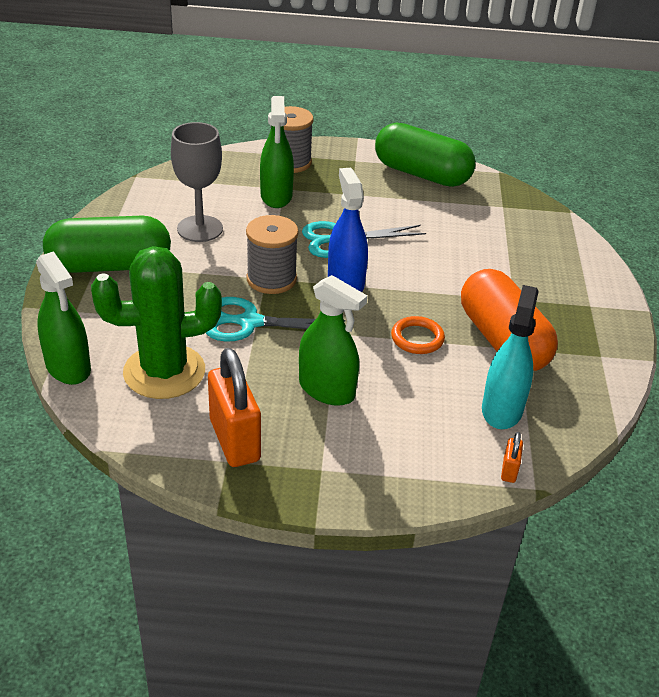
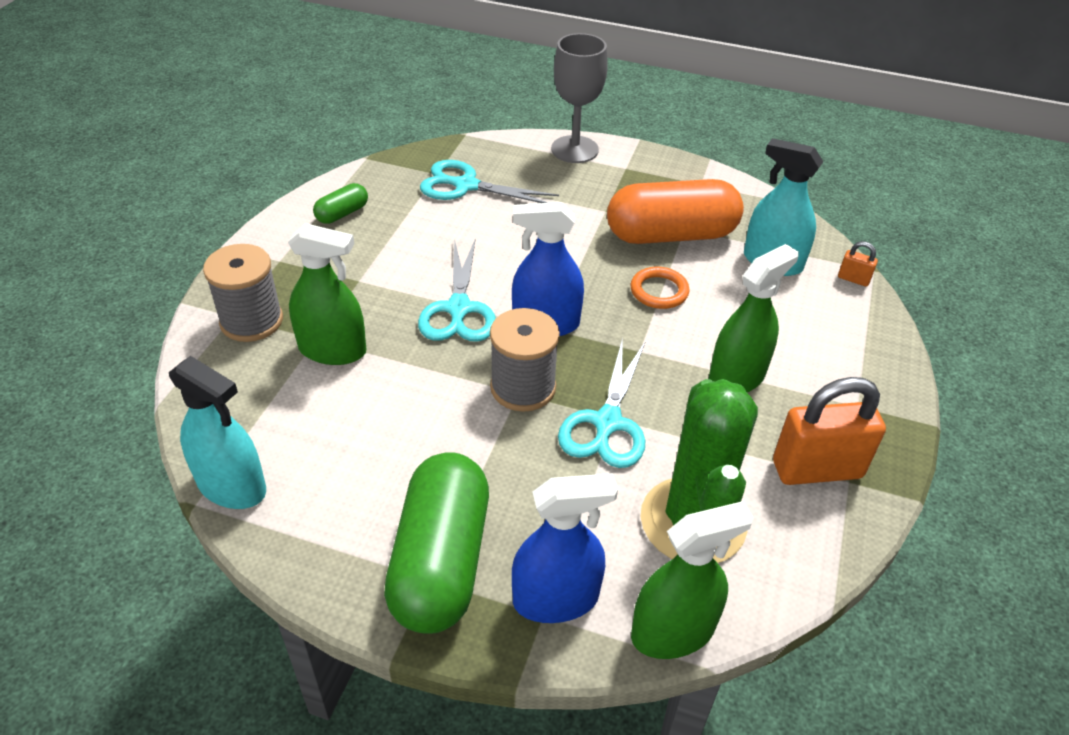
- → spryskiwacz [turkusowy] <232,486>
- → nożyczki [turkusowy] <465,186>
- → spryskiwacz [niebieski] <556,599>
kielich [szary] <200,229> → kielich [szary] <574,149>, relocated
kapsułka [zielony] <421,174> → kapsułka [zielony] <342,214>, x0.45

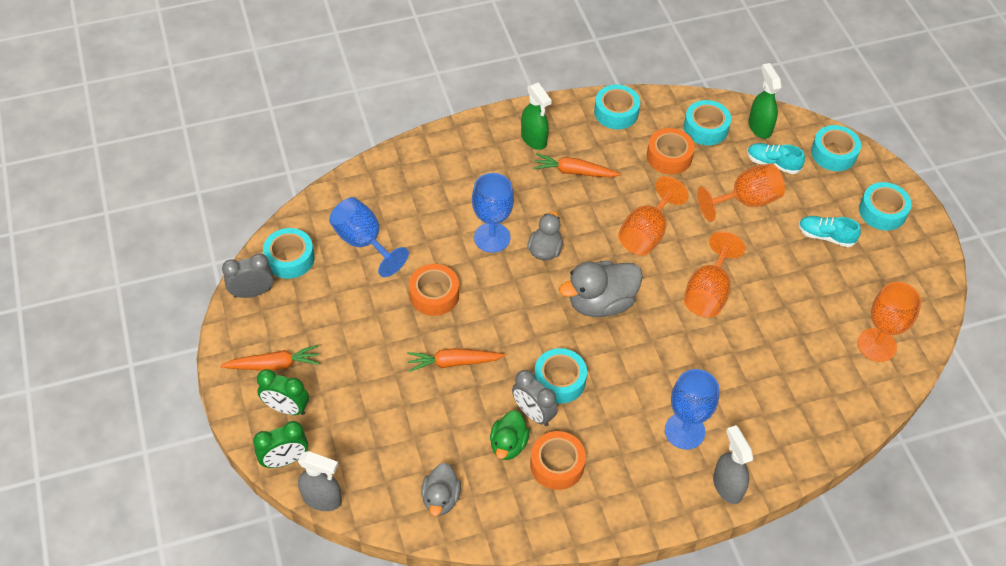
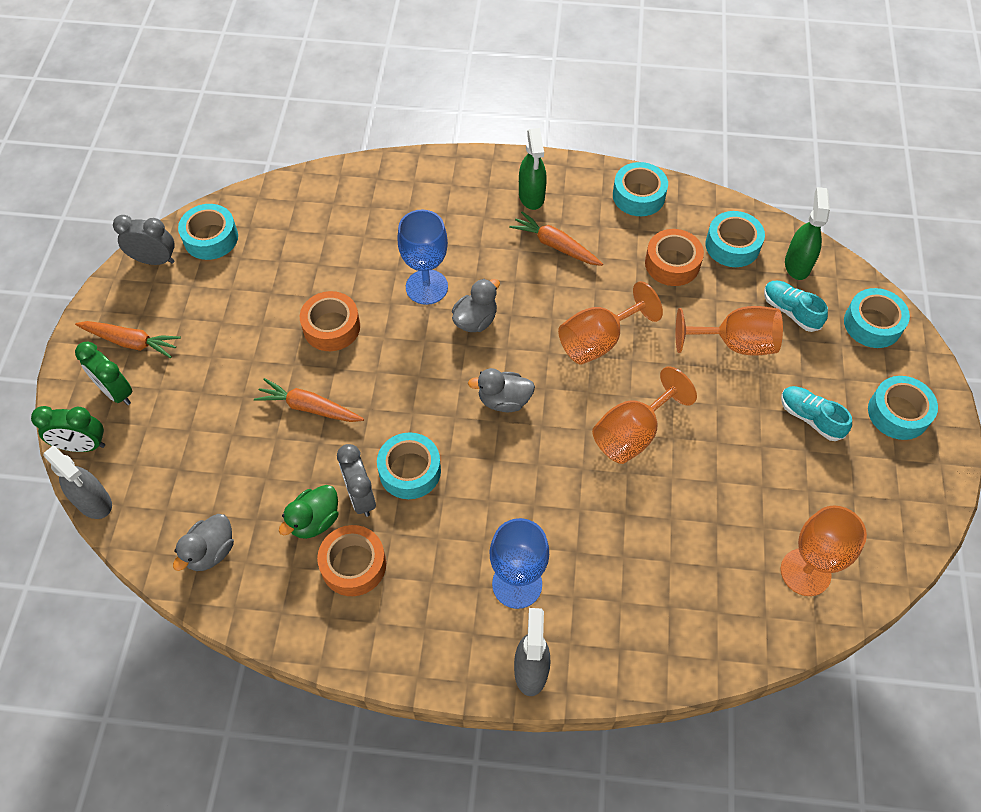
kielich [niebieski] <364,242> → -
kaczka [szary] <601,303> → kaczka [szary] <504,400>, x0.61

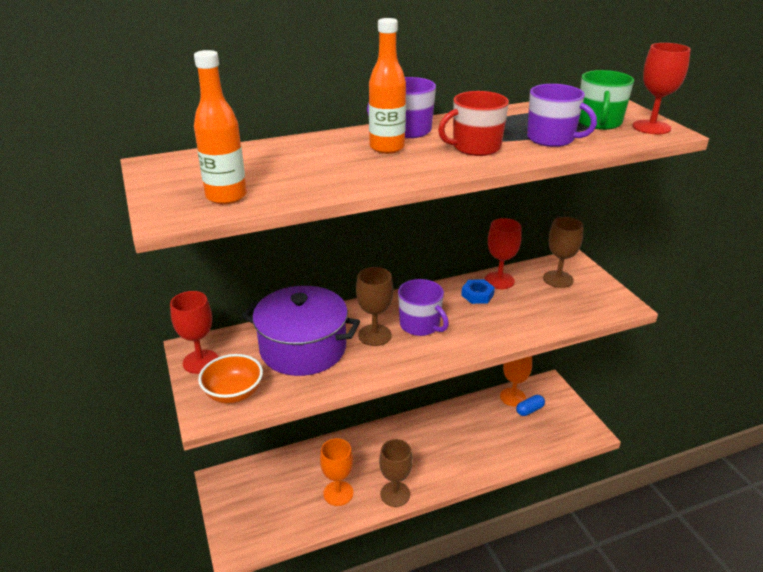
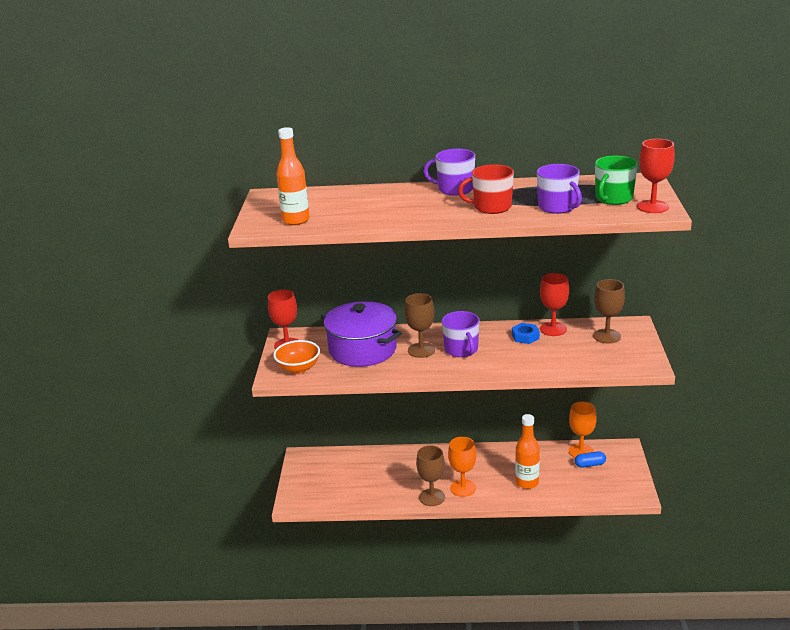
kielich [pomarańczowy] <338,493> → kielich [pomarańczowy] <463,488>, relocated
butelka [pomarańczowy] <387,148> → butelka [pomarańczowy] <527,482>, relocated

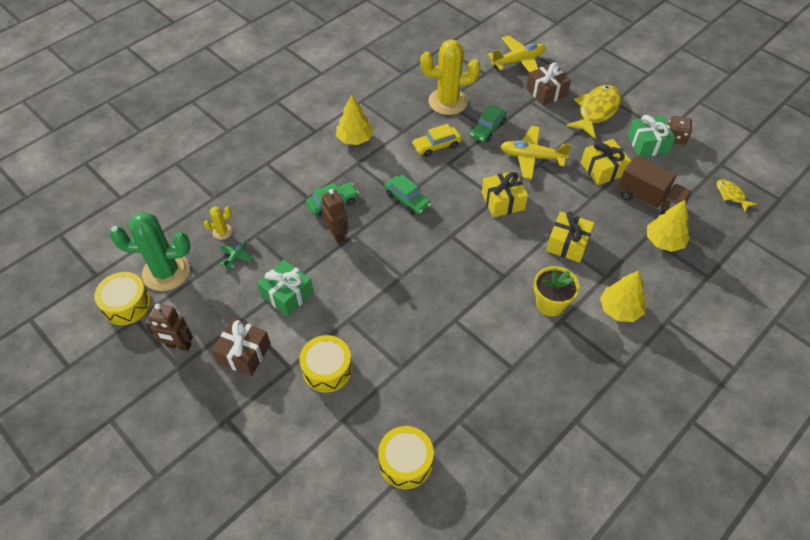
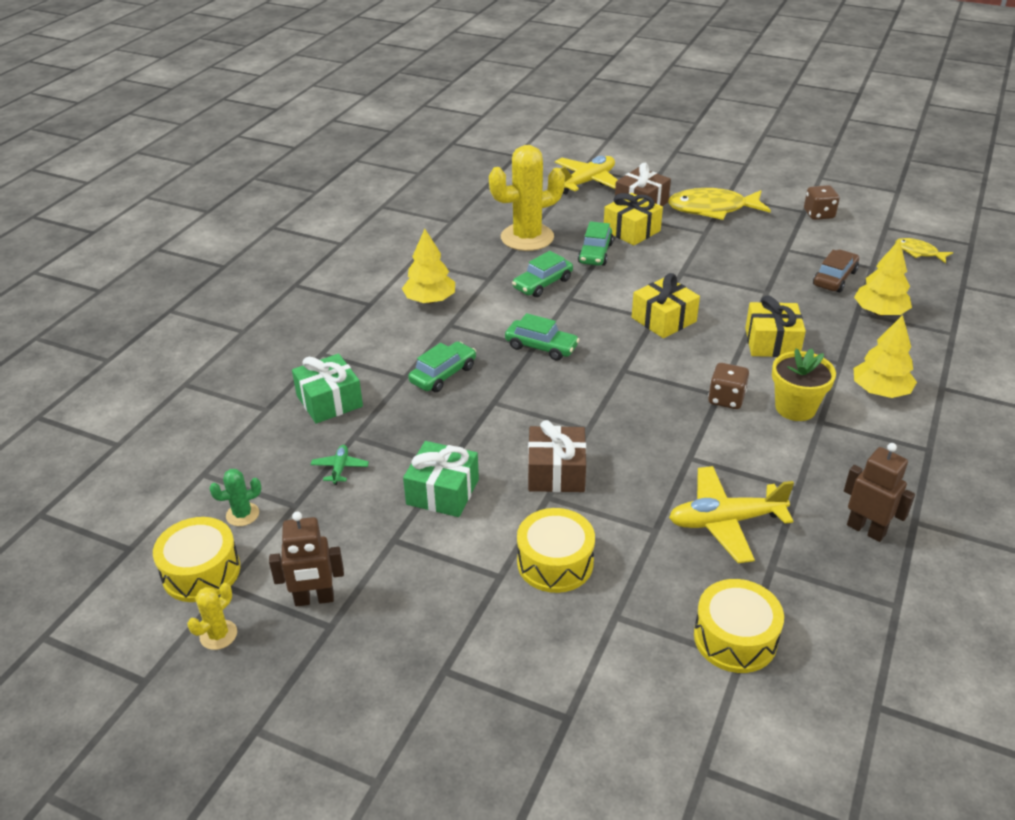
- → kostka do gry [brązowy] <726,399>
kaktus [żółty] <222,232> → kaktus [żółty] <218,635>, relocated
prezent [brązowy] <244,353> → prezent [brązowy] <556,472>, relocated
robot [brązowy] <337,235> → robot [brązowy] <866,529>, relocated
samolot [żółty] <531,157> → samolot [żółty] <725,521>, relocated
prezent [żółty] <602,169> → prezent [żółty] <631,231>, relocated
prezent [zielony] <647,144> → prezent [zielony] <329,401>, relocated
ciężarówka [brązowy] <649,201> → samochód [brązowy] <834,278>
samochód [żółty] <436,146> → samochód [zielony] <542,284>
ryba [żółty] <596,111> → ryba [żółty] <712,209>, 105 degrees counterclockwise
kaktus [zielony] <166,272> → kaktus [zielony] <242,514>, x0.44

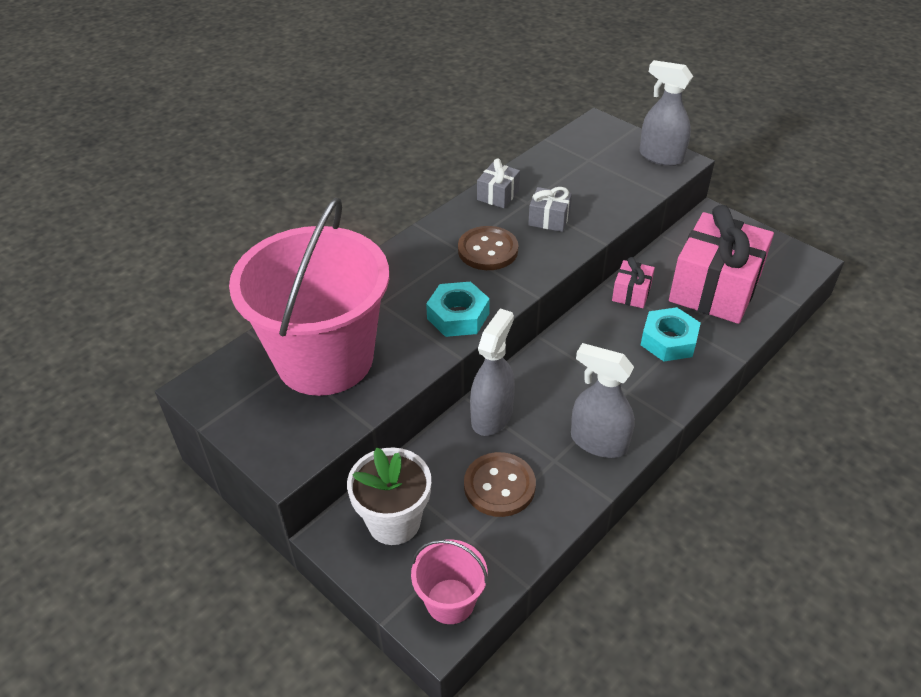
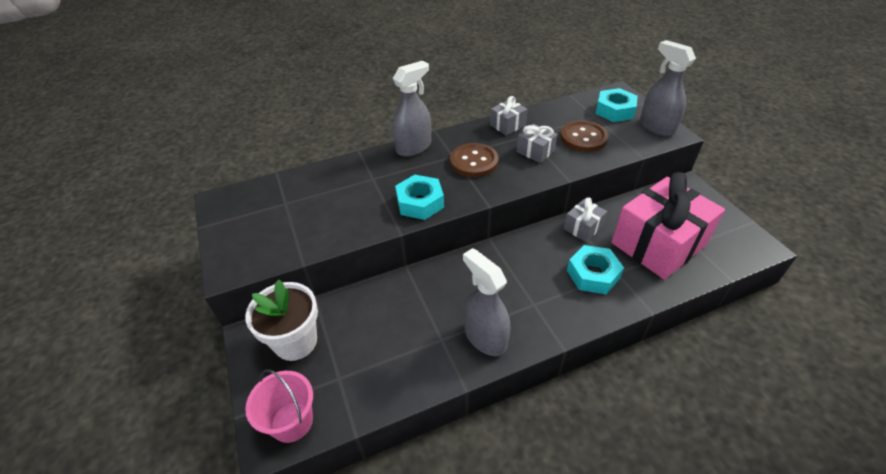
wiadro [różowy] <325,359> → -
- → nakrętka [turkusowy] <614,110>
guzik [brązowy] <499,486> → guzik [brązowy] <583,138>, relocated
spryskiwacz [szary] <492,416> → spryskiwacz [szary] <414,147>, relocated
prezent [różowy] <631,293> → prezent [szary] <583,227>

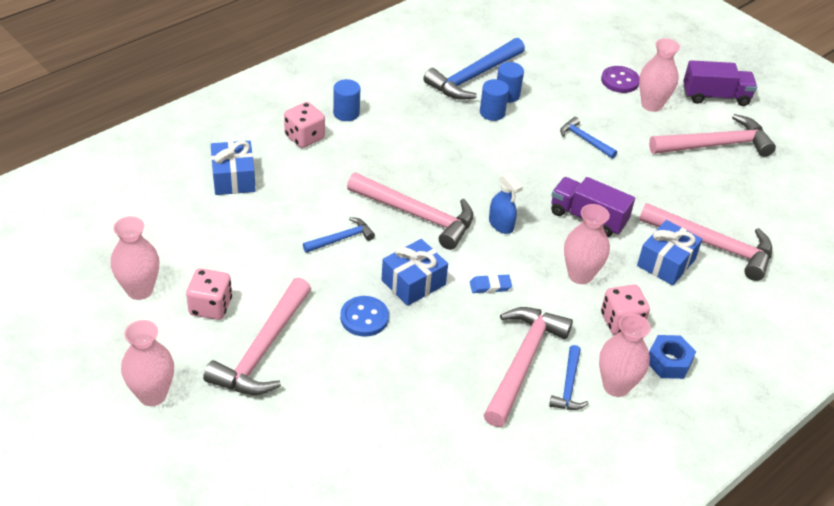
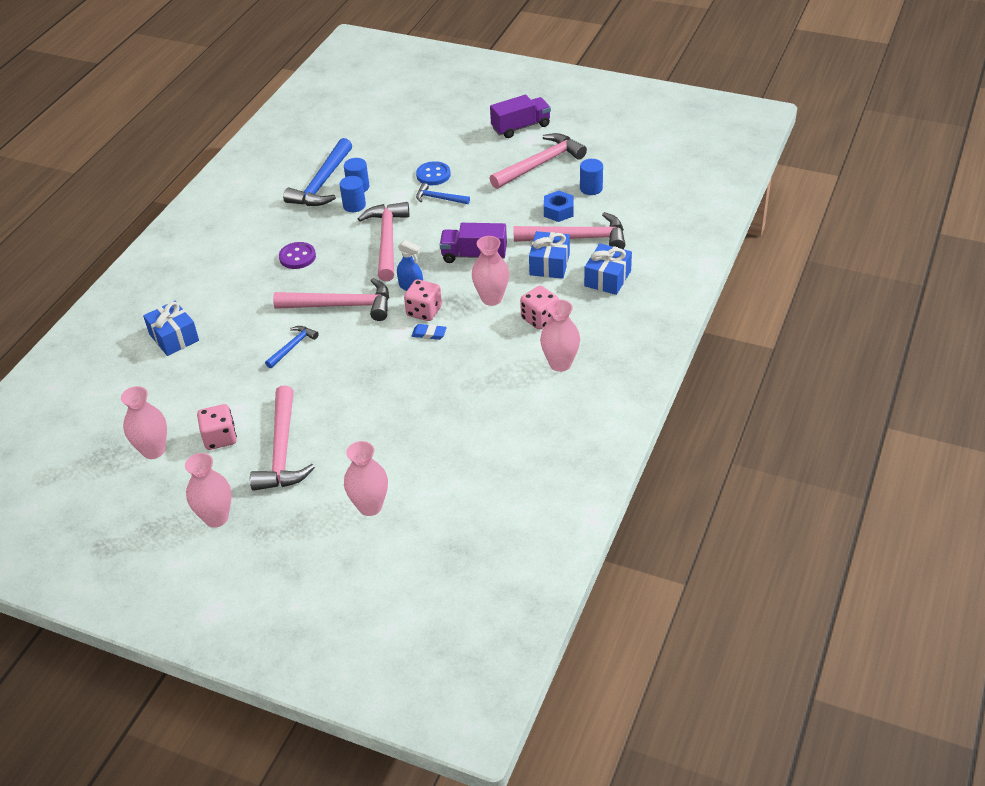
młotek [niebieski] <568,386> → -
kostka do gry [różowy] <304,137> → kostka do gry [różowy] <424,311>, relocated
walec [niebieski] <346,113> → walec [niebieski] <591,188>, relocated
guzik [niebieski] <364,318> → guzik [niebieski] <433,175>, relocated
prezent [niebieski] <413,282> → prezent [niebieski] <607,278>, relocated
młotek [różowy] <523,362> → młotek [różowy] <387,240>, relocated
guzik [fioletowy] <620,81> → guzik [fioletowy] <297,257>, relocated
wazon [różowy] <651,105> → wazon [różowy] <370,506>, relocated
nakrętka [niebieski] <668,362> → nakrętka [niebieski] <558,211>, relocated
gumka do mazania [niebieski] <490,286> → gumka do mazania [niebieski] <429,334>, 45 degrees clockwise

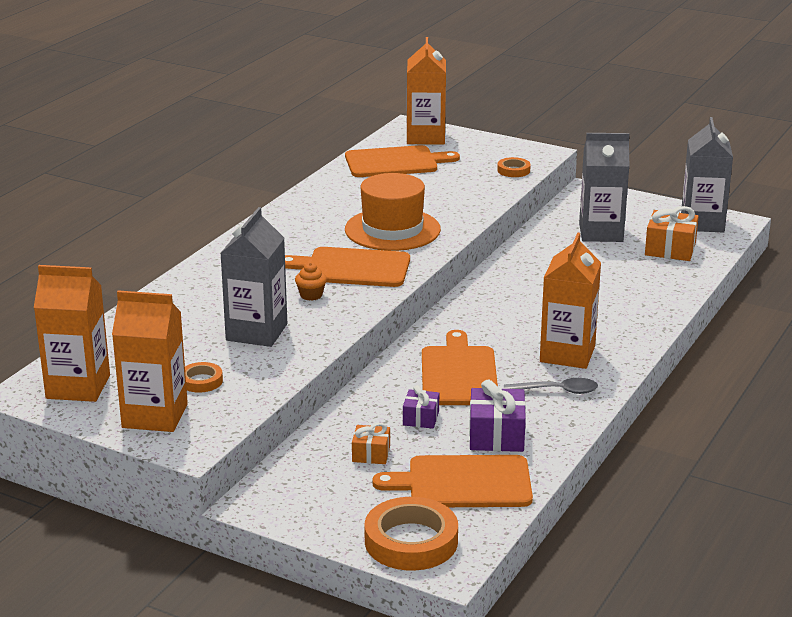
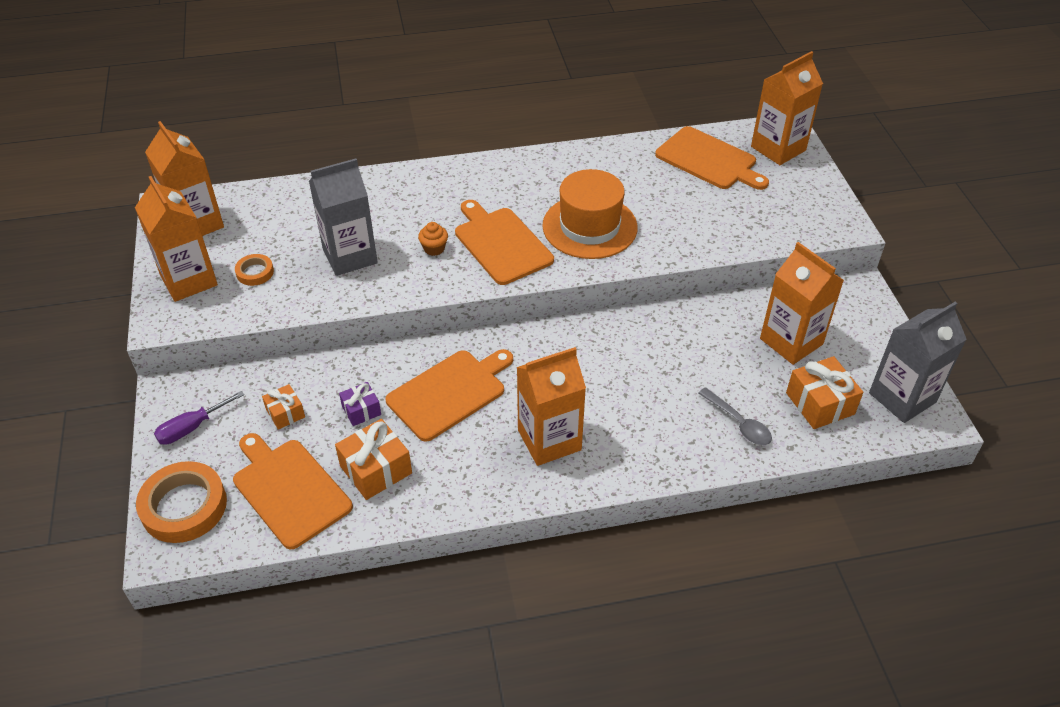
taśma klejąca [pomarańczowy] <513,170> → -
- → śrubokręt [fioletowy] <191,428>
łyżka [szary] <557,391> → łyżka [szary] <739,423>, relocated
prezent [fioletowy] <496,435> → prezent [pomarańczowy] <376,470>
karton mleka [szary] <601,233> → karton mleka [pomarańczowy] <791,341>

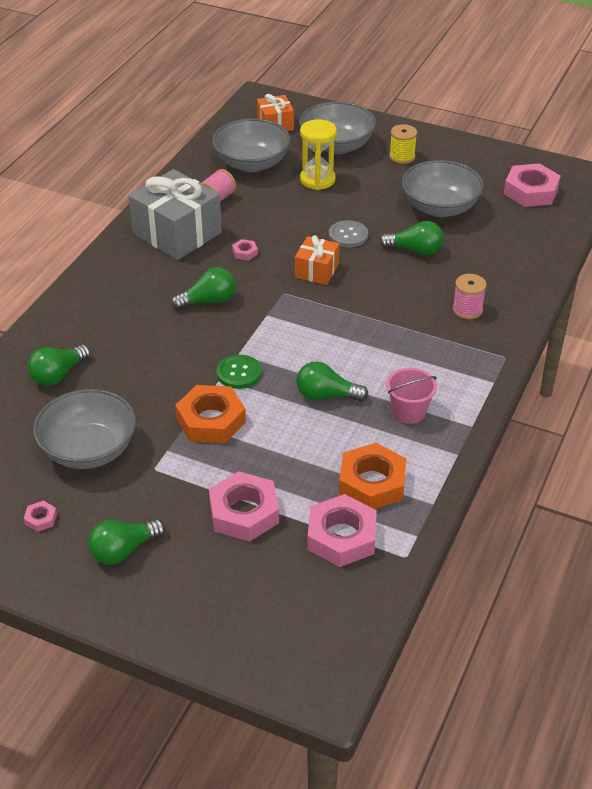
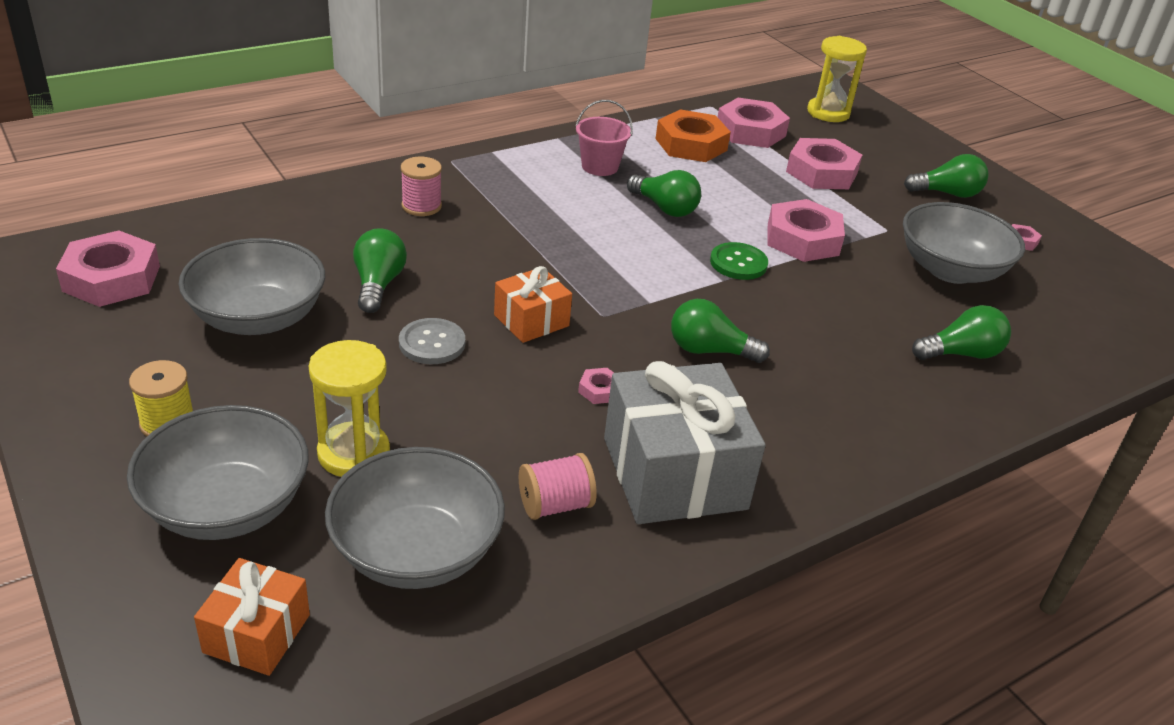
- → klepsydra [żółty] <828,113>
nakrętka [pomarańczowy] <211,420> → nakrętka [różowy] <802,239>
żarówka [zielony] <415,250> → żarówka [zielony] <378,284>, 45 degrees clockwise

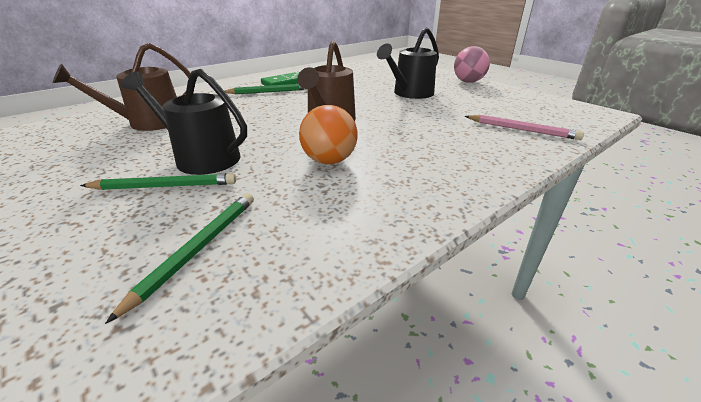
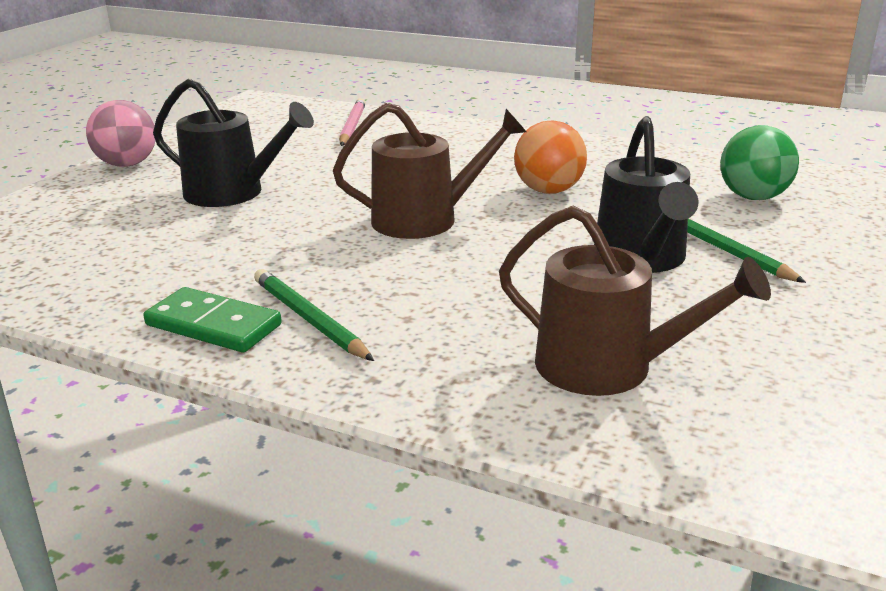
ołówek [zielony] <198,249> → piłka [zielony] <753,197>

